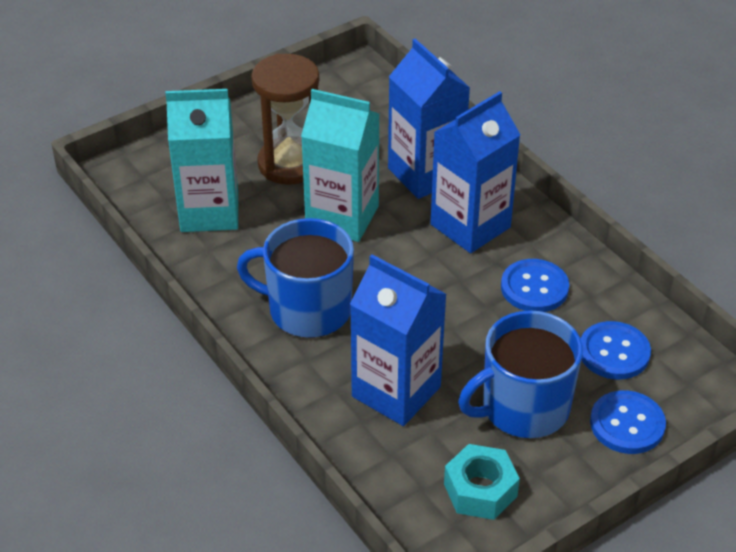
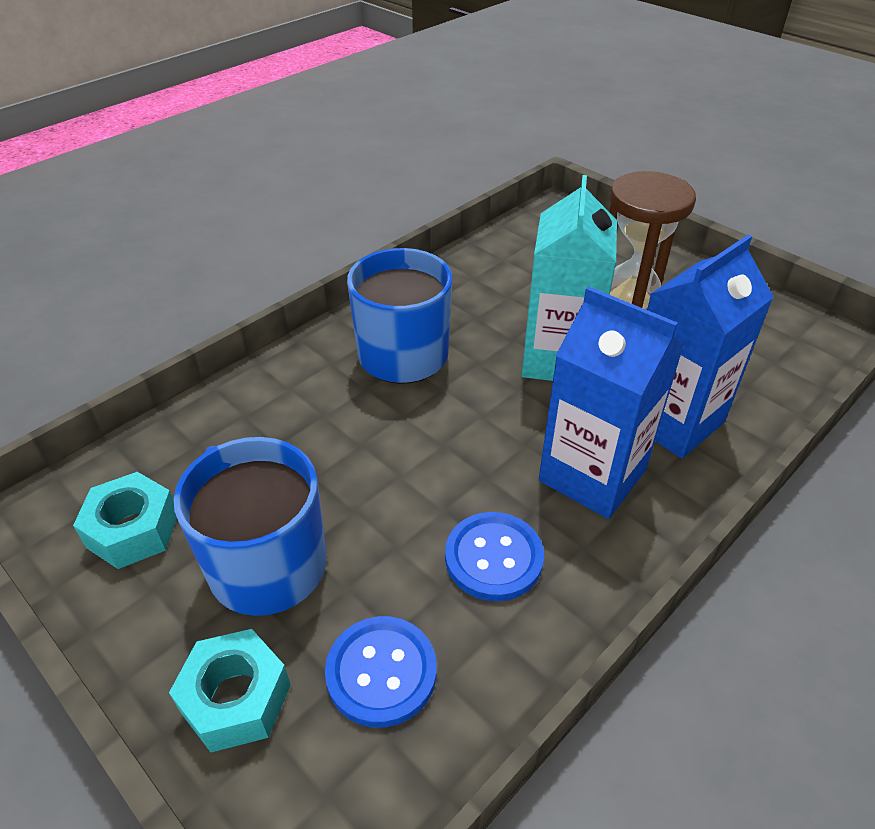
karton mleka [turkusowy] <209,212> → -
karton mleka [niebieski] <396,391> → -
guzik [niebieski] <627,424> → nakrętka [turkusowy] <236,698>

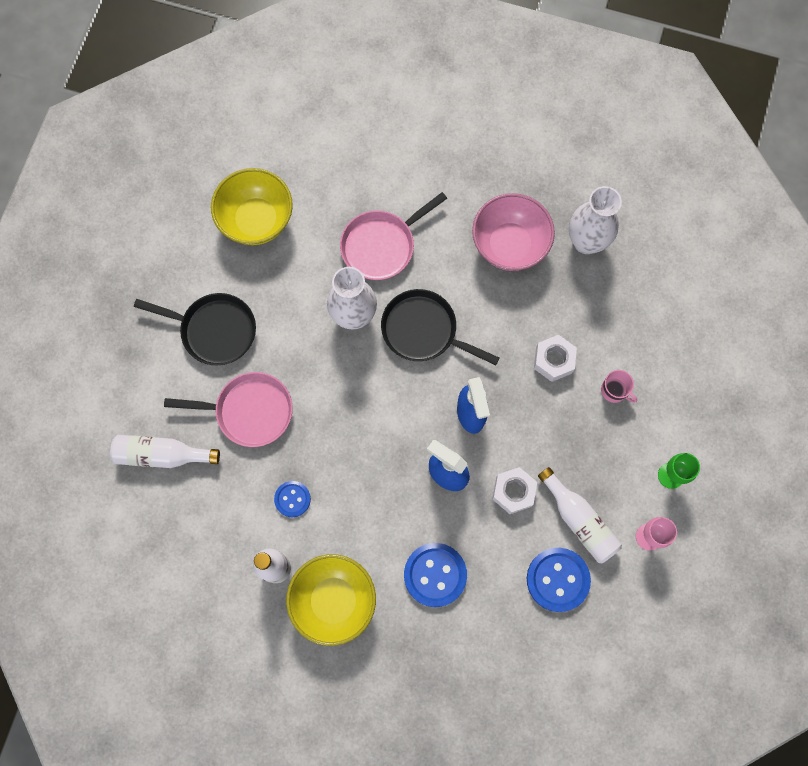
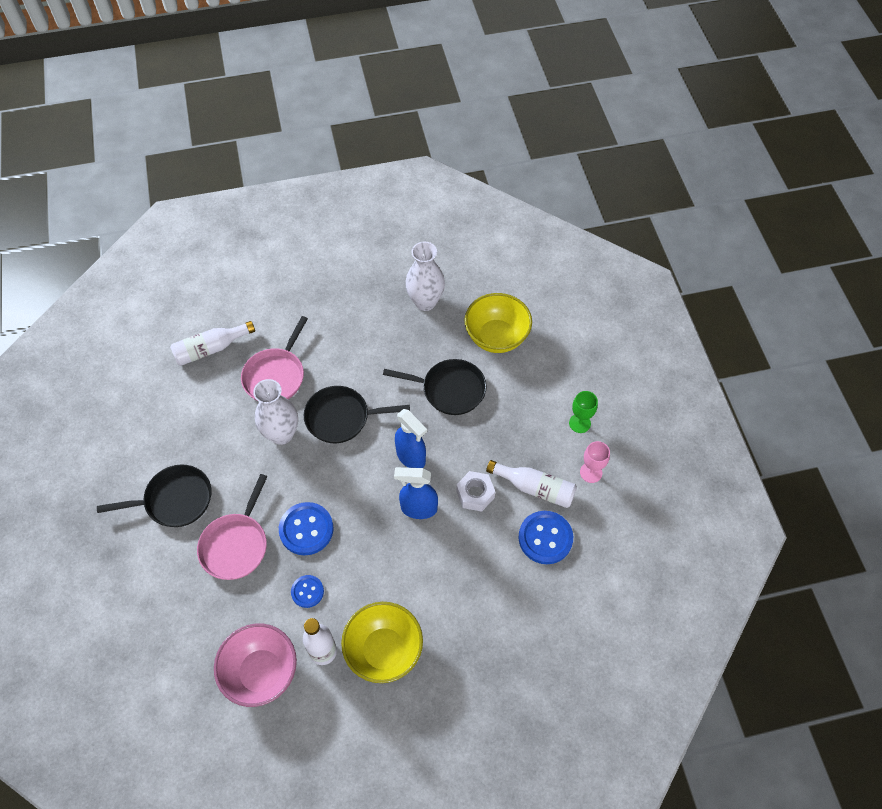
kubek [różowy] <614,390> → -
butelka [biały] <162,455> → butelka [biały] <211,349>, relocated
miska [żółty] <256,220> → miska [żółty] <496,337>, relocated
guzik [niebieski] <435,575> → guzik [niebieski] <306,529>, relocated
miska [różowy] <509,245> → miska [różowy] <261,672>, relocated
nakrętka [biały] <553,360> → patelnia [czarny] <449,390>
patelnia [różowy] <249,411> → patelnia [różowy] <236,545>, 135 degrees clockwise

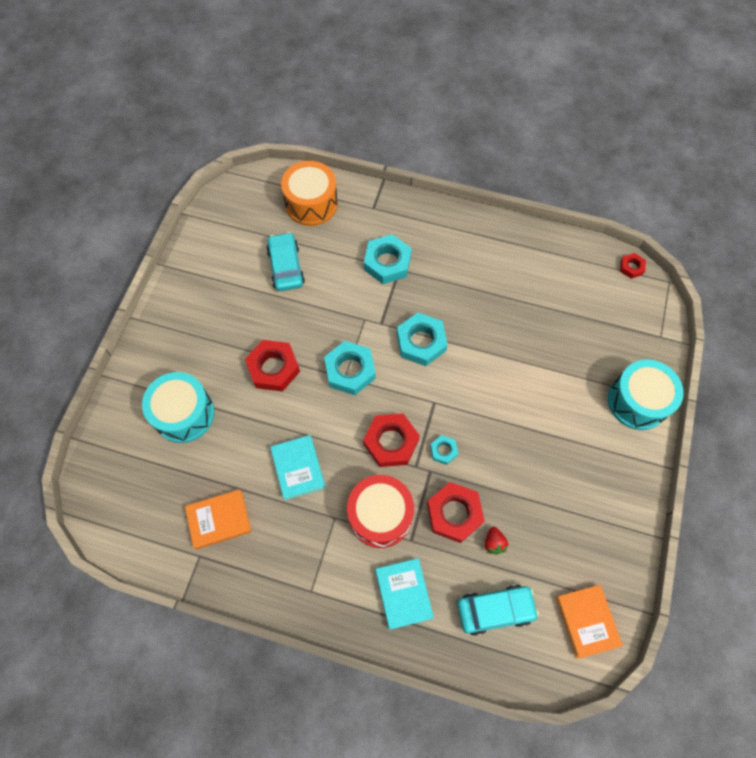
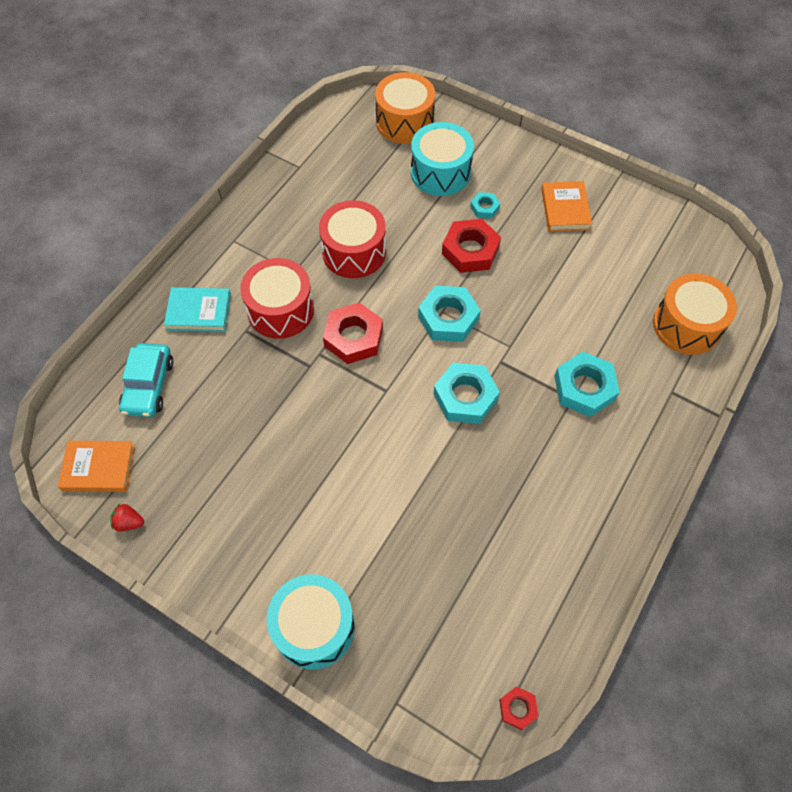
samochód [turkusowy] <286,267> → -
nakrętka [czerwony] <454,514> → -
- → bęben [pomarańczowy] <404,122>
książka [pomarańczowy] <219,520> → książka [pomarańczowy] <565,209>, relocated
nakrętka [turkusowy] <443,451> → nakrętka [turkusowy] <484,208>, relocated
truskawka [czerwony] <494,543> → truskawka [czerwony] <129,522>, relocated
książka [turkusowy] <298,468> → bęben [czerwony] <354,252>

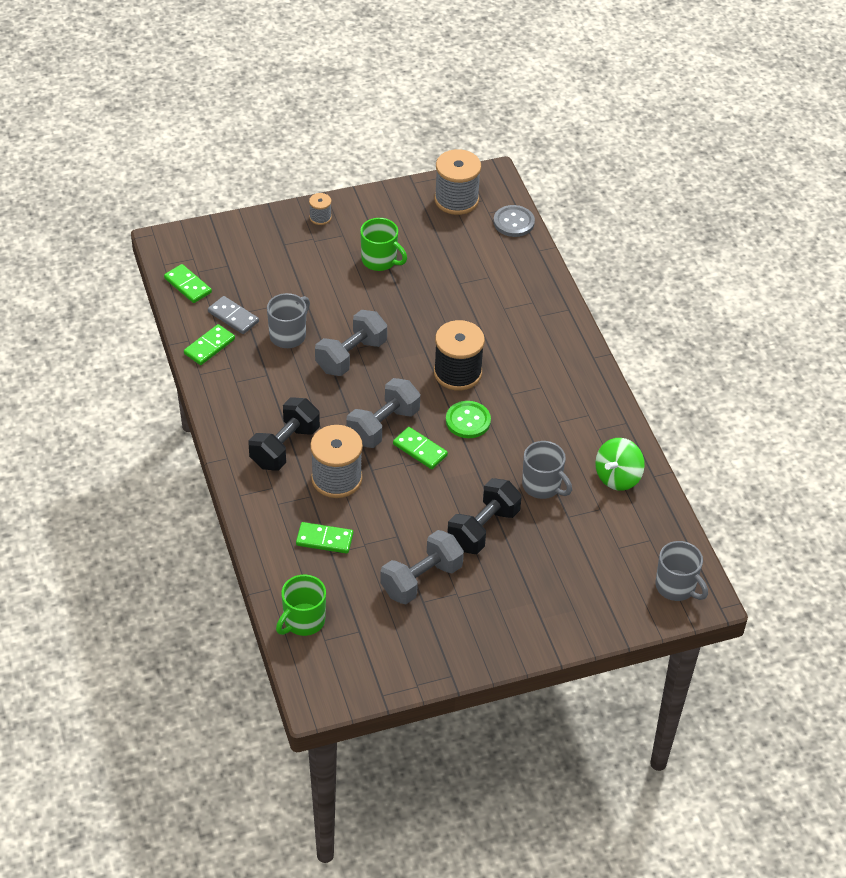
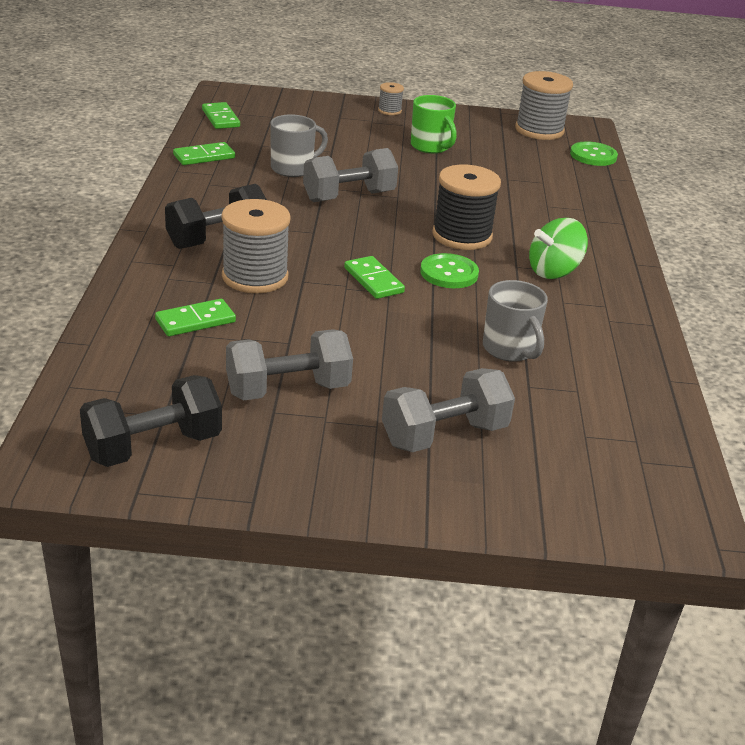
kostka domina [szary] <233,317> → -
kubek [zielony] <303,621> → -
kubek [szary] <676,587> → -
hantel [szary] <383,426> → hantel [szary] <444,435>, relocated
hantel [czarny] <483,529> → hantel [czarny] <153,446>, relocated
bączek [zielony] <617,477> → bączek [zielony] <553,271>, relocated
guzik [szary] <513,222> → guzik [zielony] <593,156>
kostka domina [zielony] <324,540> → kostka domina [zielony] <195,321>, 60 degrees counterclockwise

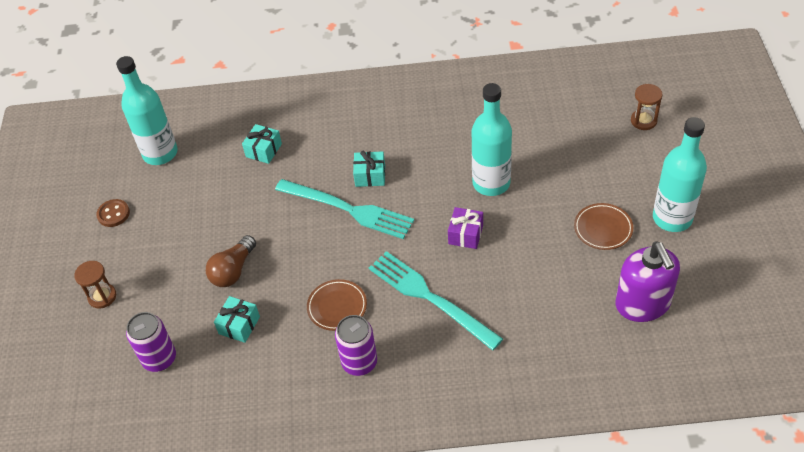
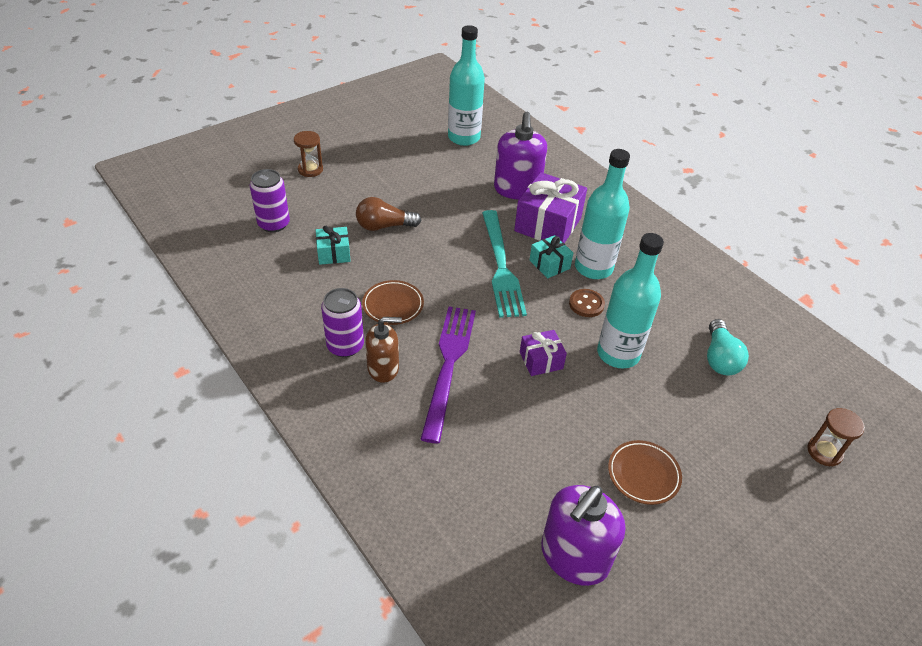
- → dozownik mydła [brązowy] <383,368>
- → prezent [fioletowy] <548,224>
- → żarówka [turkusowy] <719,358>
guzik [brązowy] <113,214> → guzik [brązowy] <586,304>, relocated
butelka [turkusowy] <672,218> → butelka [turkusowy] <593,268>, relocated
prezent [turkusowy] <263,150> → dozownik mydła [fioletowy] <517,189>
widelec [turkusowy] <430,297> → widelec [fioletowy] <448,365>

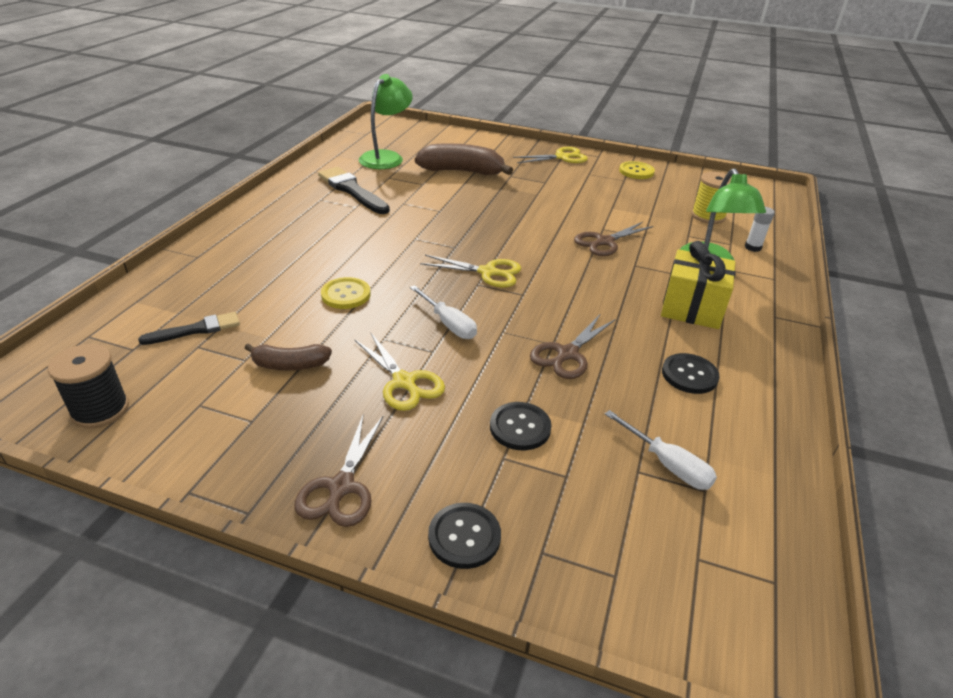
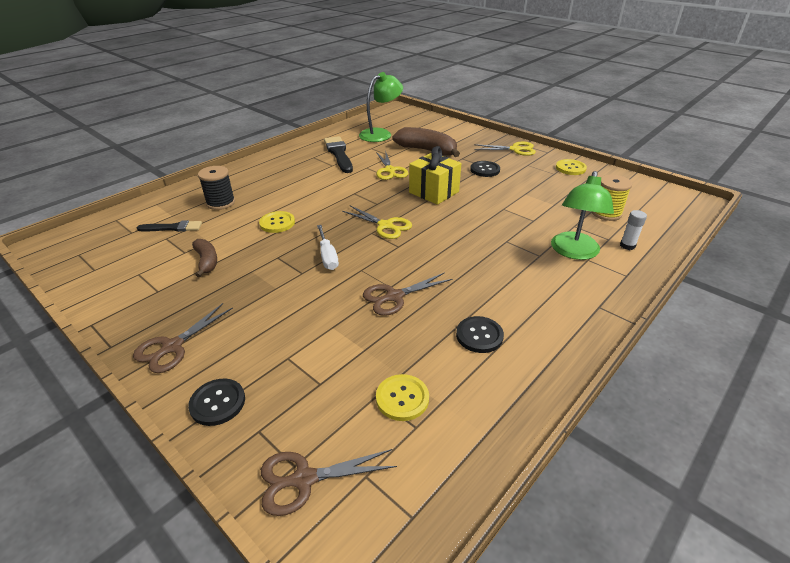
szpulka [czarny] <100,410> → szpulka [czarny] <220,203>, relocated
nożyczki [żółty] <404,382> → nożyczki [żółty] <390,170>, relocated
guzik [czarny] <520,427> → guzik [czarny] <485,170>, relocated
nożyczki [brązowy] <604,242> → nożyczki [brązowy] <304,479>, relocated
prezent [żółty] <692,308> → prezent [żółty] <434,192>, relocated
śrubokręt [biały] <667,464> → guzik [żółty] <402,398>
banan [brązowy] <290,365> → banan [brązowy] <207,261>, 135 degrees counterclockwise

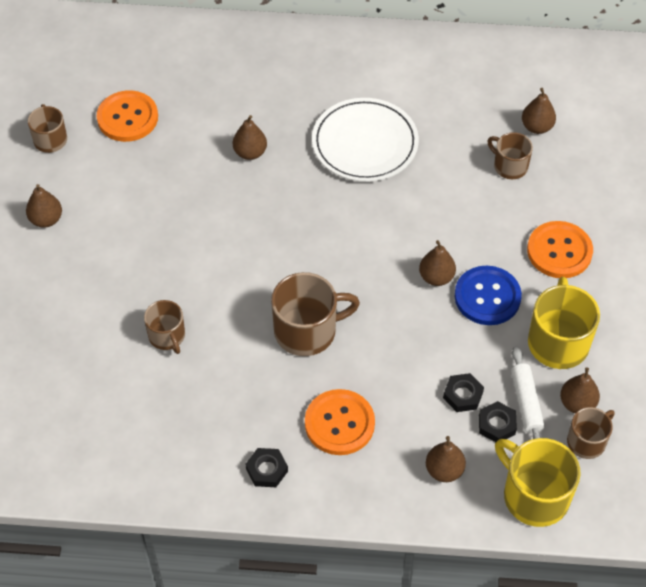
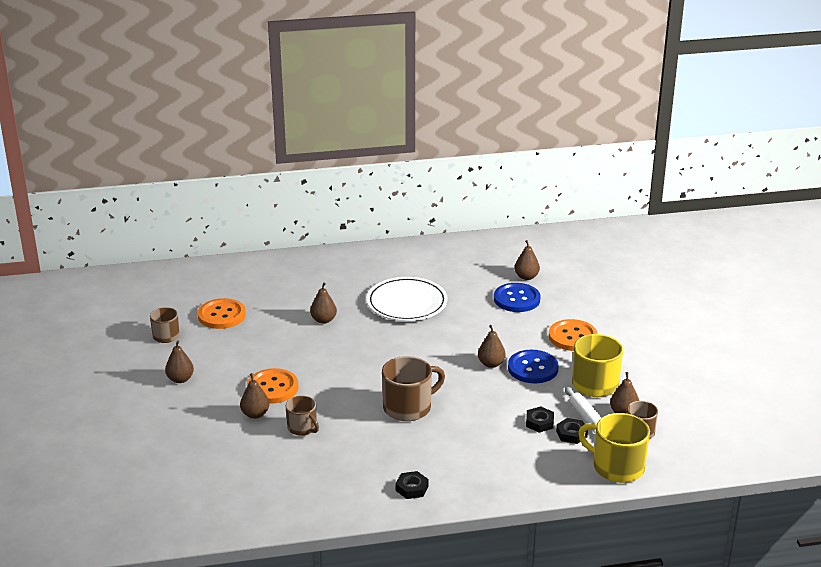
guzik [pomarańczowy] <339,423> → guzik [pomarańczowy] <272,388>, relocated
gruszka [brązowy] <444,470> → gruszka [brązowy] <255,414>, relocated
kubek [brązowy] <509,166> → guzik [niebieski] <516,299>

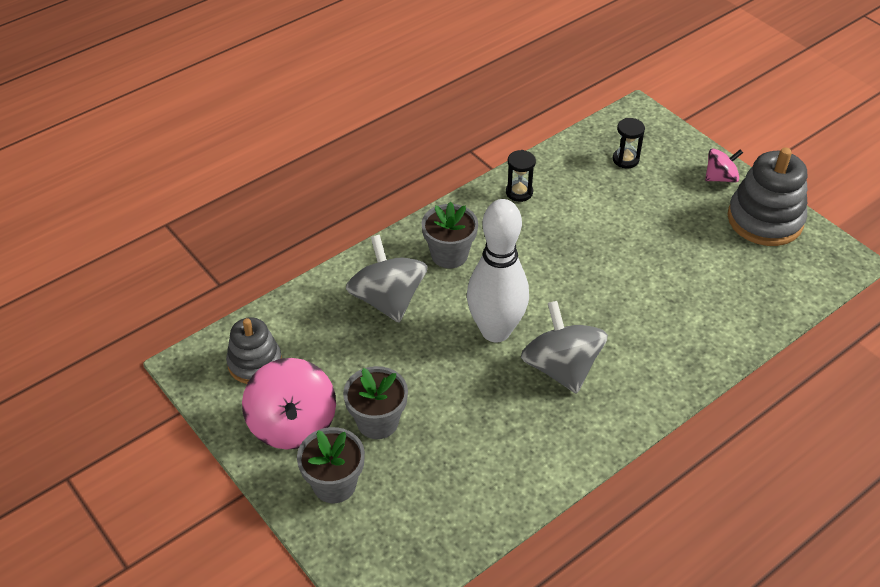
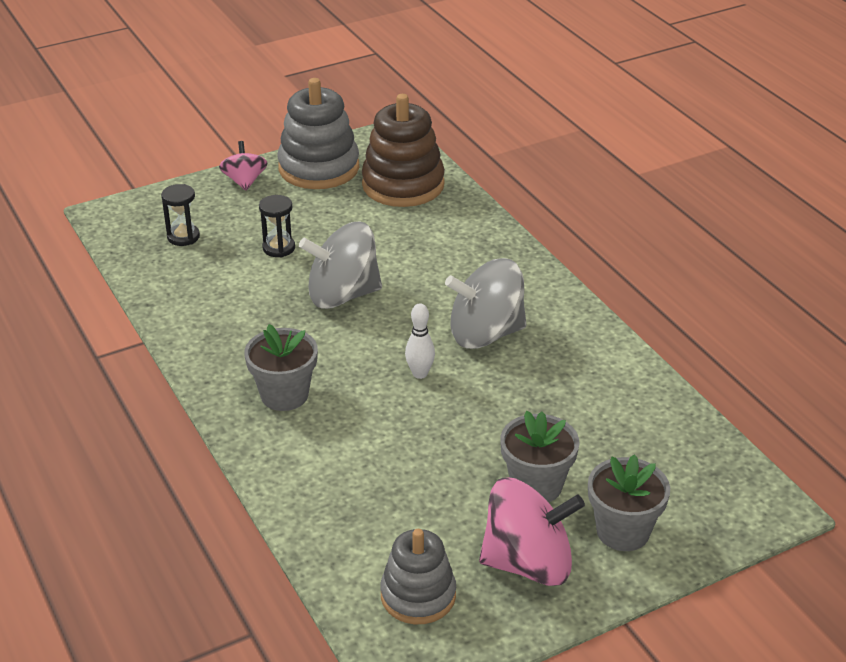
- → zabawka nakładanka [brązowy] <403,185>
bączek [szary] <388,300> → bączek [szary] <342,295>, relocated
klepsydra [czarny] <519,192> → klepsydra [czarny] <279,248>, relocated
kręgiel [biały] <495,331> → kręgiel [biały] <420,374>, x0.41

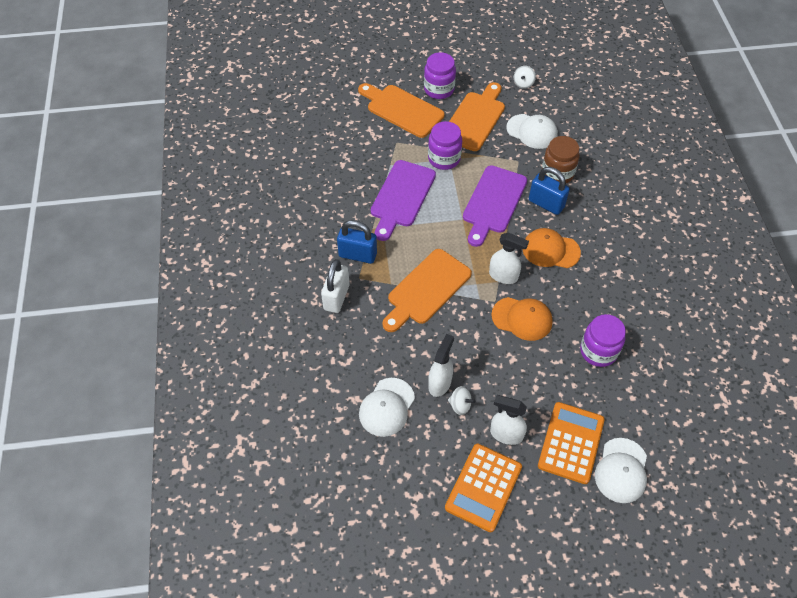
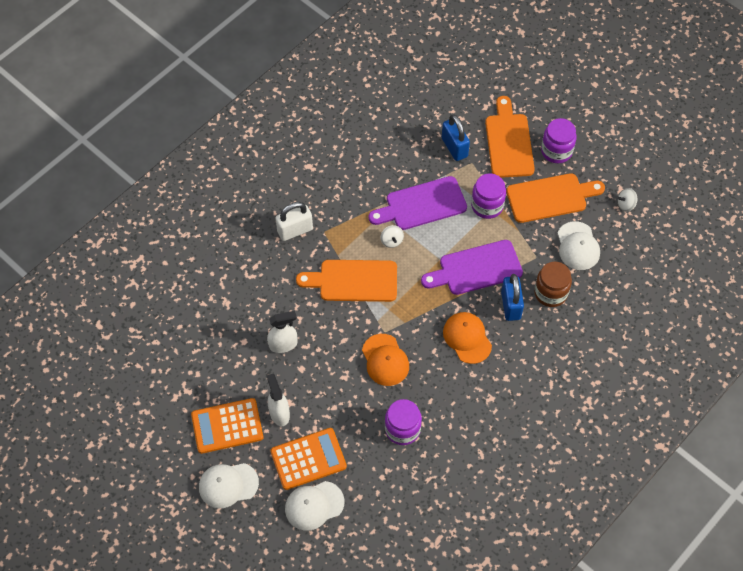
spryskiwacz [biały] <503,276> → -
kłódka [niebieski] <358,255> → kłódka [niebieski] <454,147>, relocated
czapka [biały] <387,407> → czapka [biały] <228,485>, relocated
bączek [biały] <460,405> → bączek [biały] <391,241>, relocated

